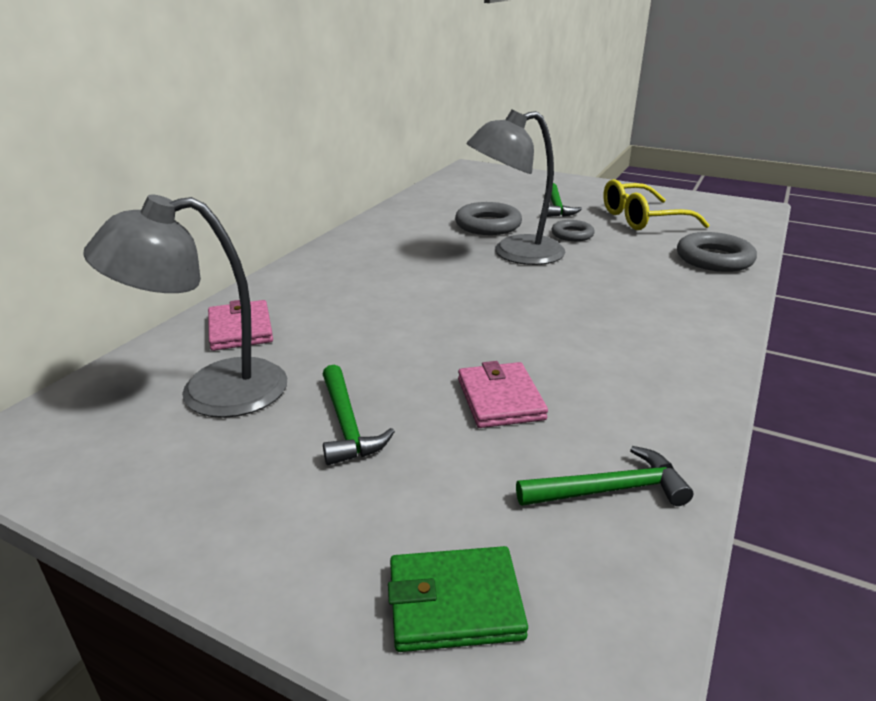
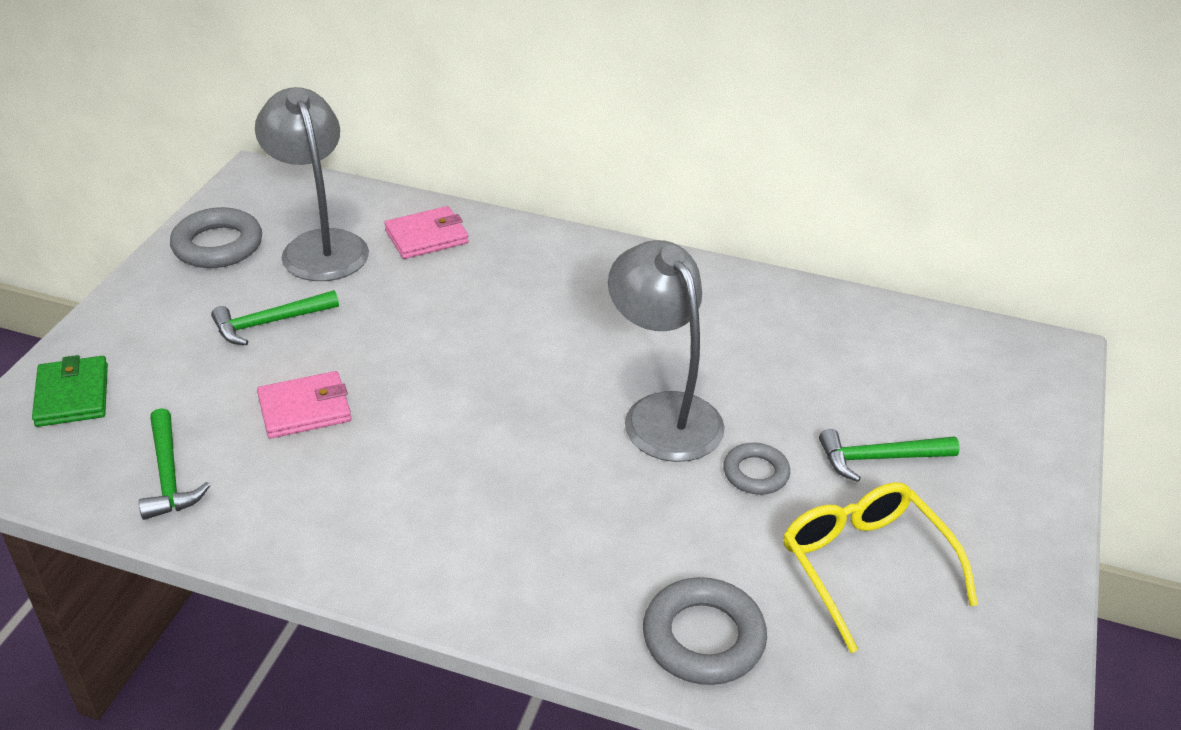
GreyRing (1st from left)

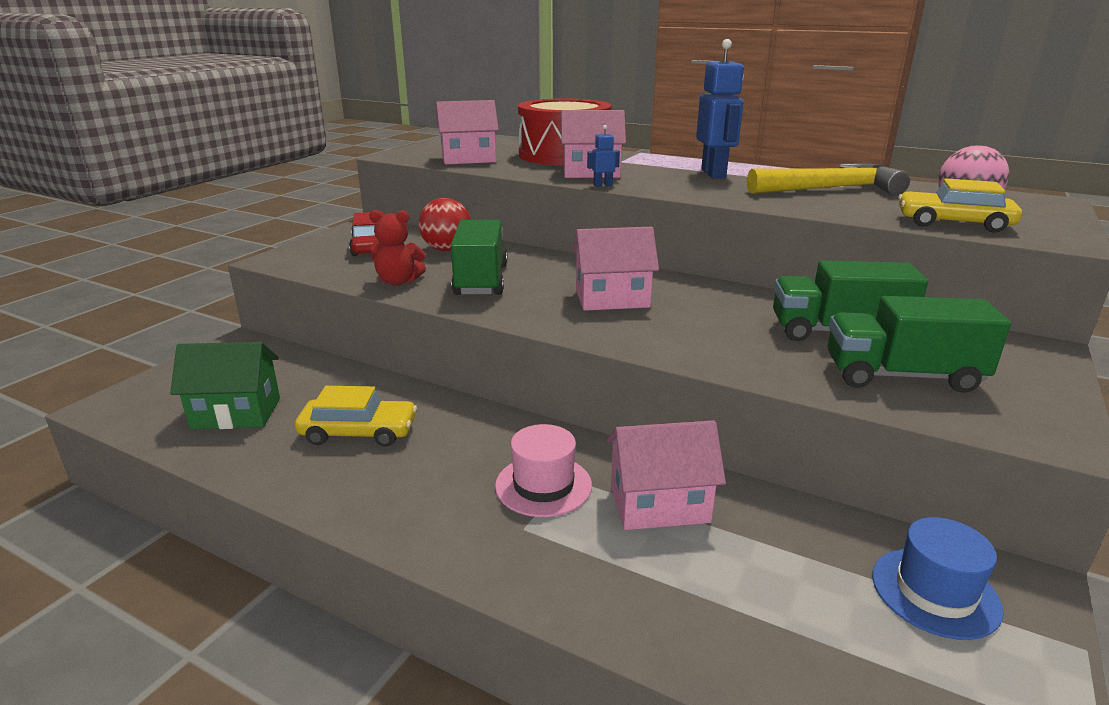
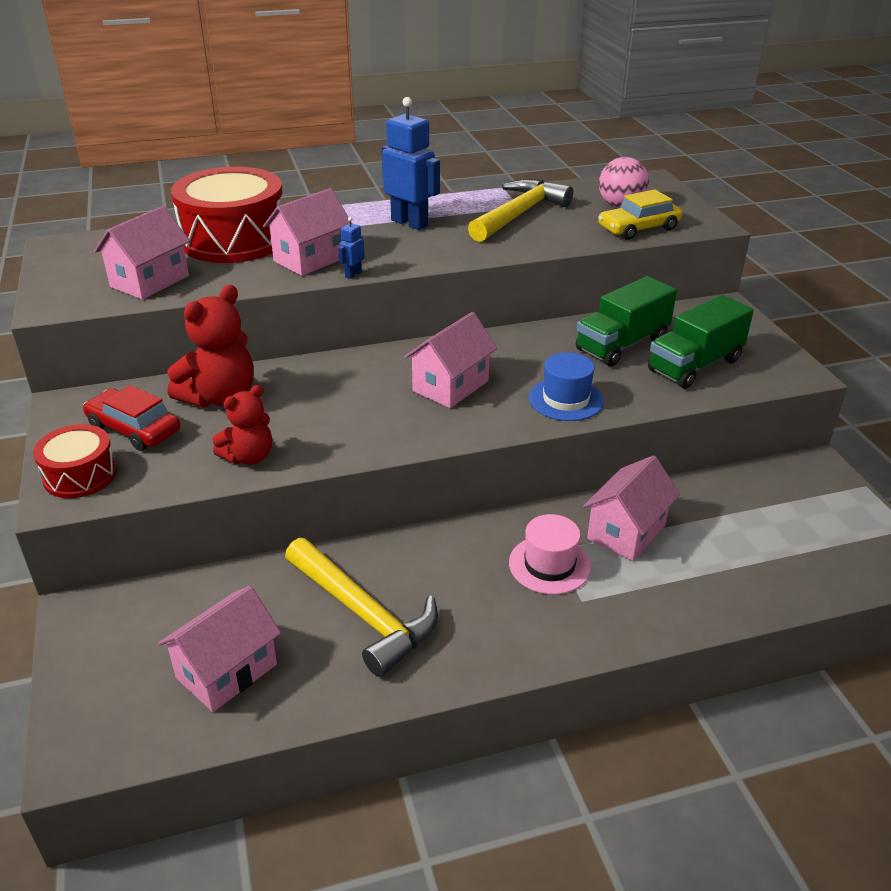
RedTeddyBear (1st from left)
GreenTruck (1st from left in the first image)
PinkHouse (2nd from left)
YellowHammer (1st from left)
BlueHat
RedDrum (1st from left)

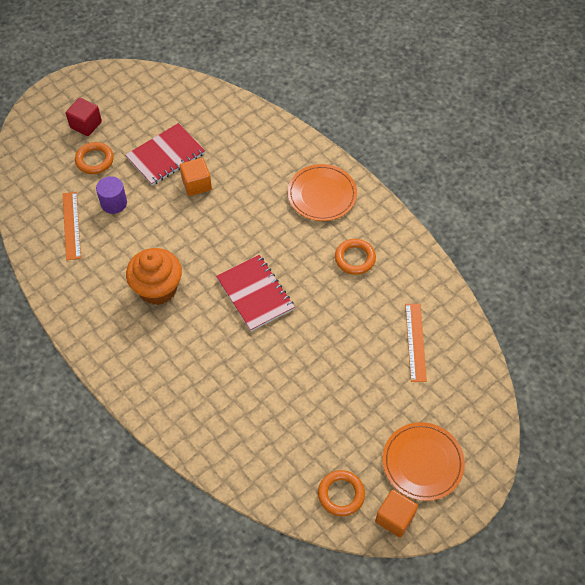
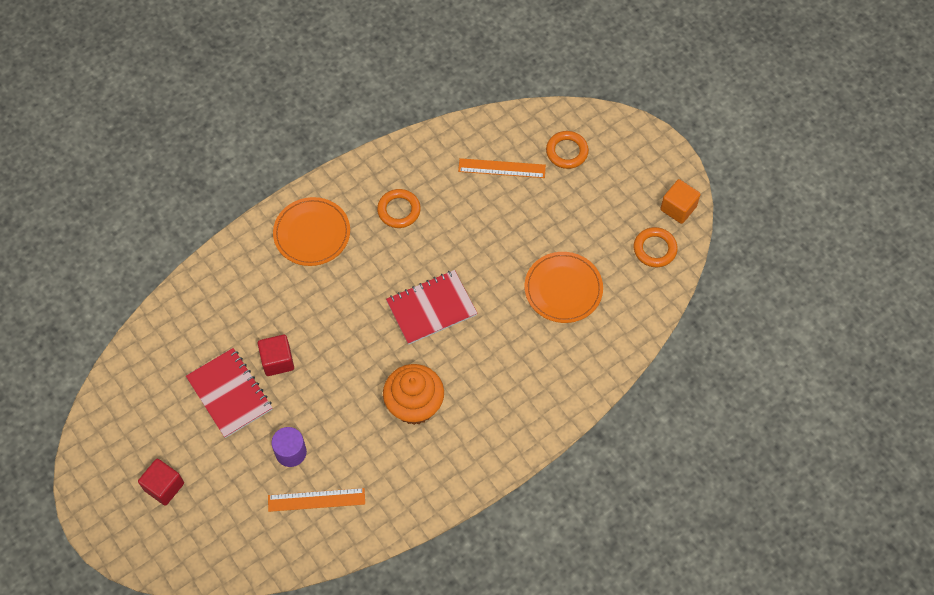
OrangeRing (2nd from left)
RedCube (2nd from left)
OrangePlate (2nd from left)

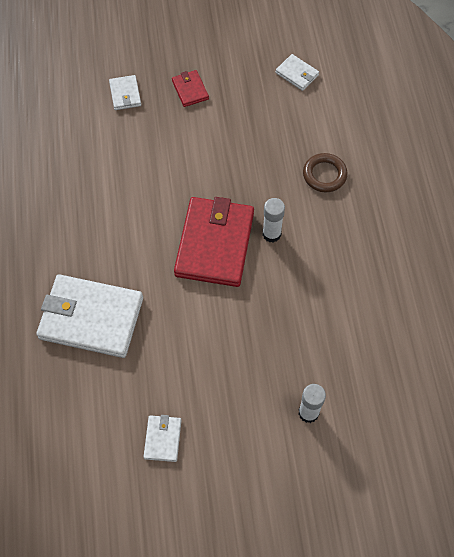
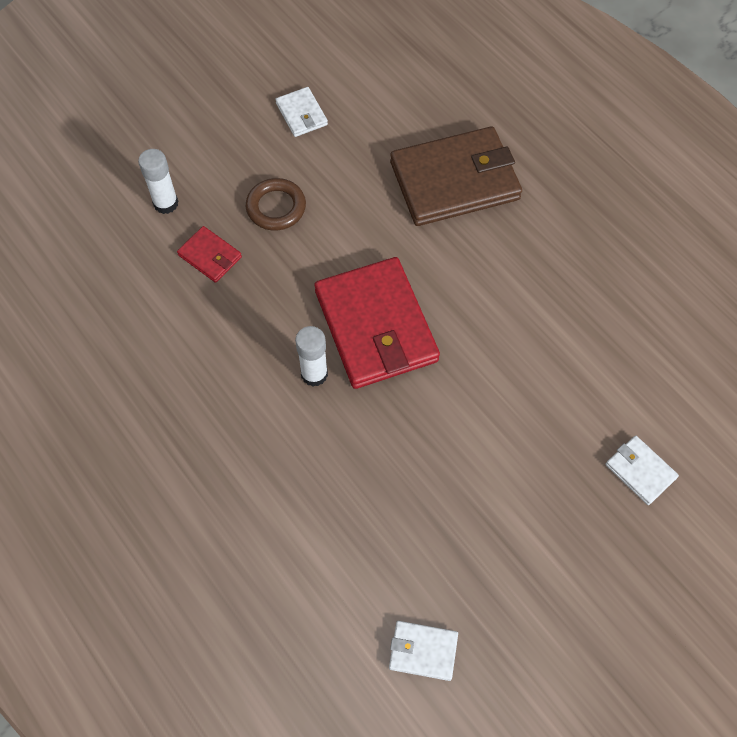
RedWallet (1st from left)
BrownRing
BrownWallet

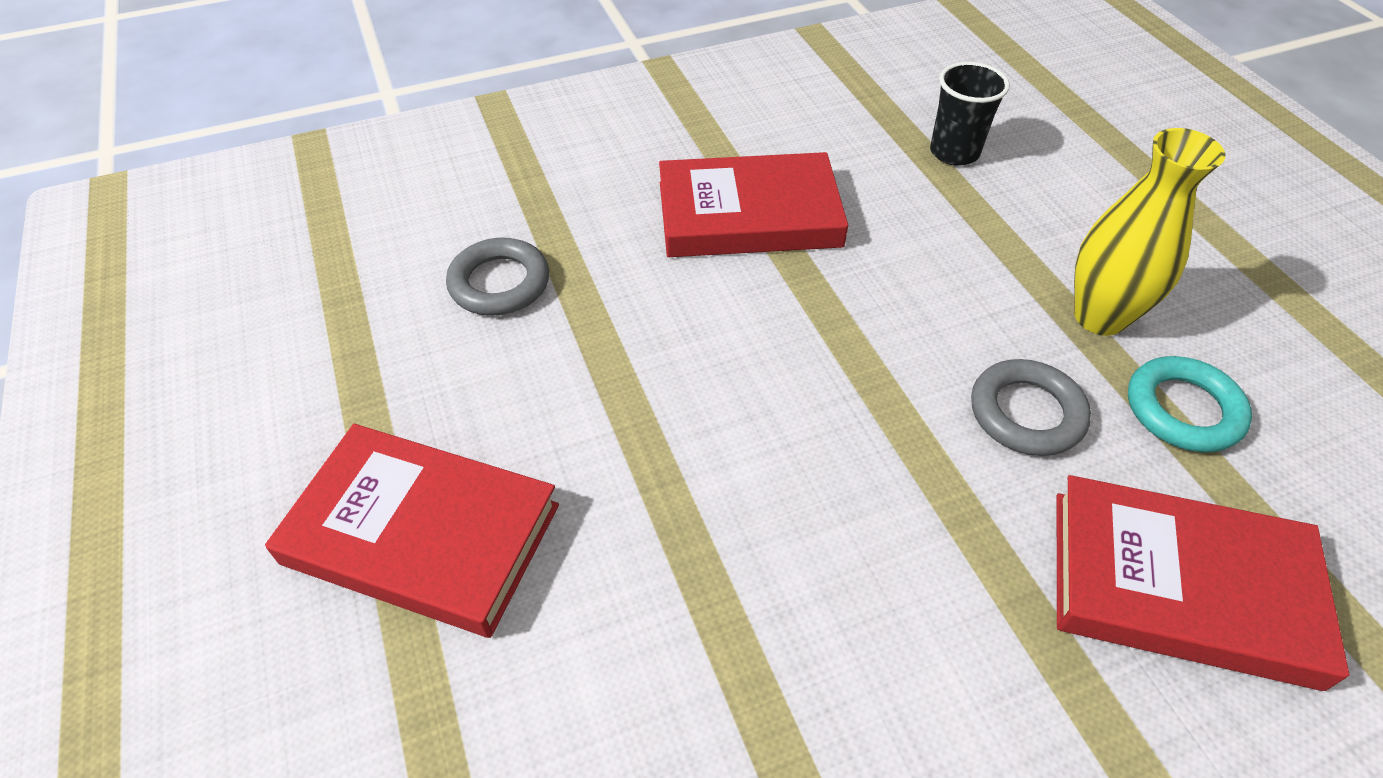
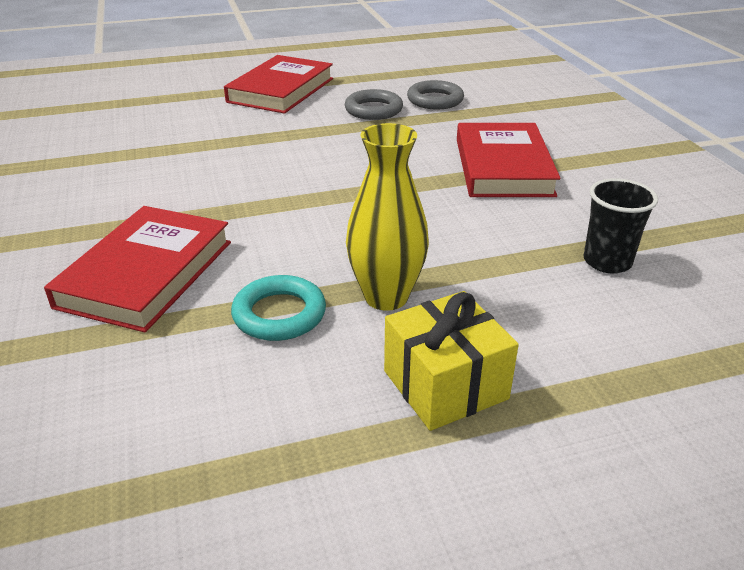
GreyRing (1st from left)
YellowGift

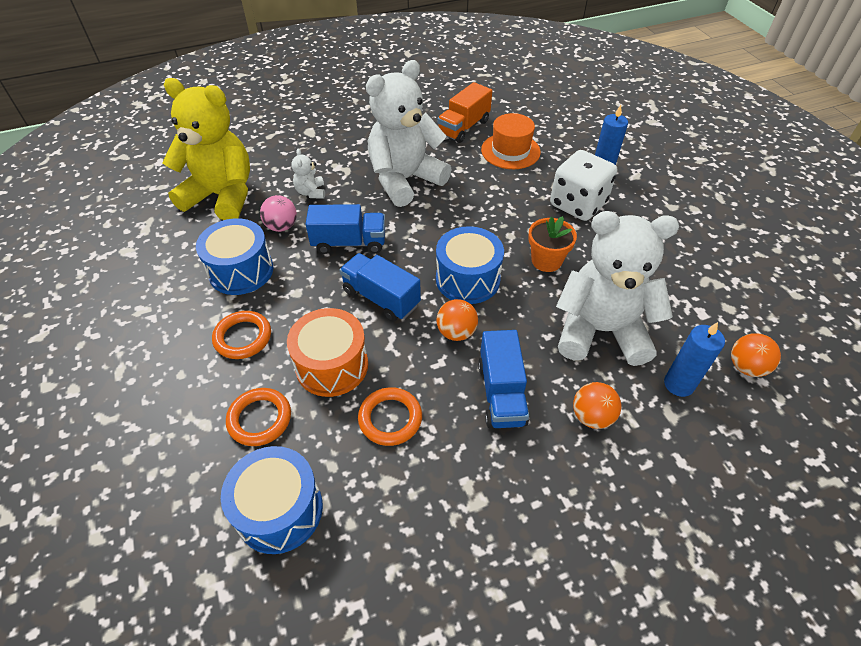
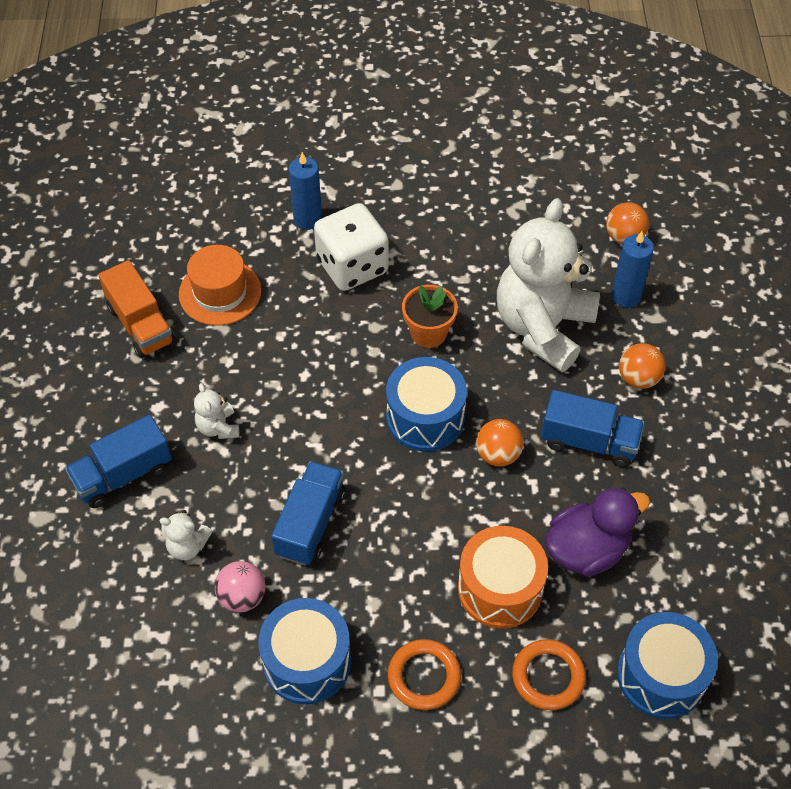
WhiteTeddyBear (2nd from left)
YellowTeddyBear
BlueTruck (1st from left)
PurpleDuck

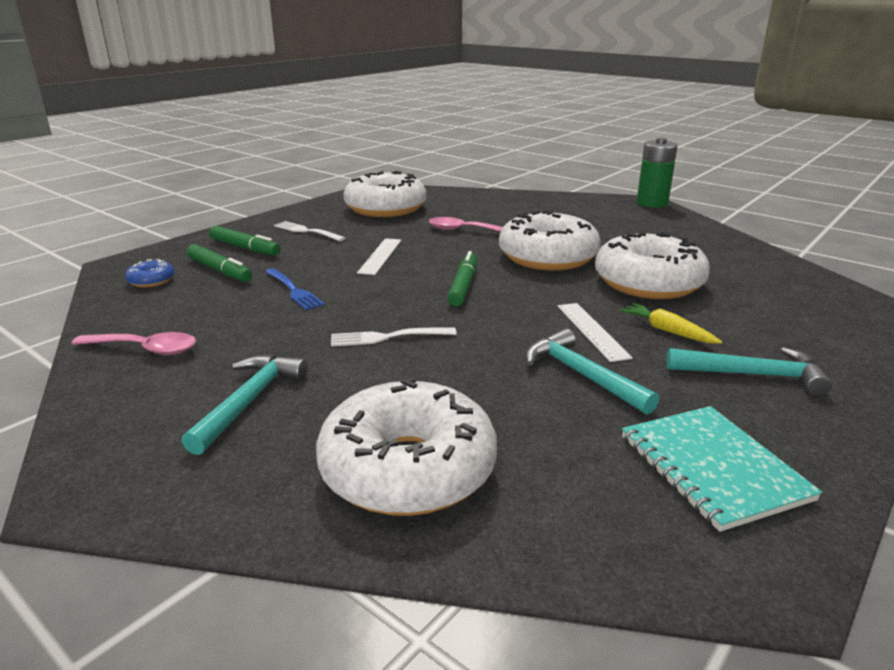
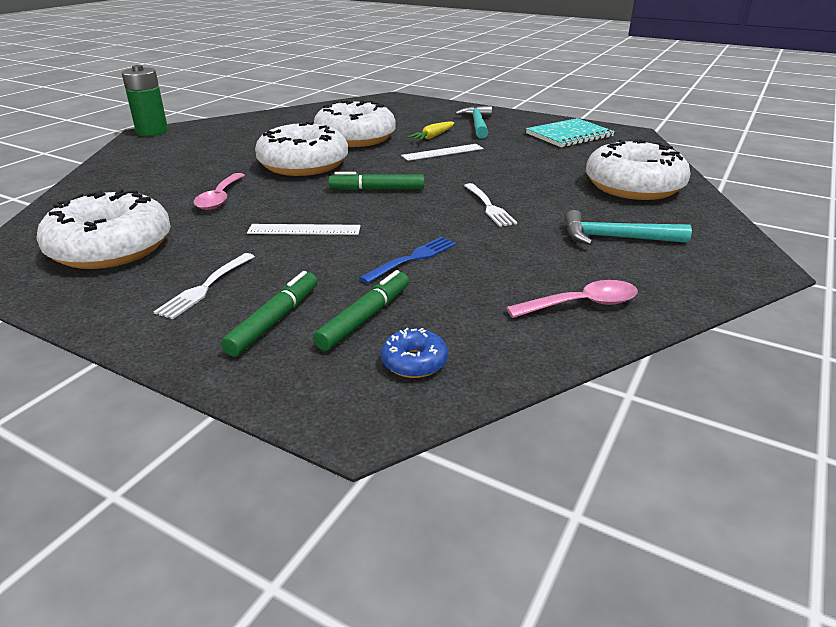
TurquoiseHammer (2nd from left in the first image)
PinkSpoon (2nd from left)

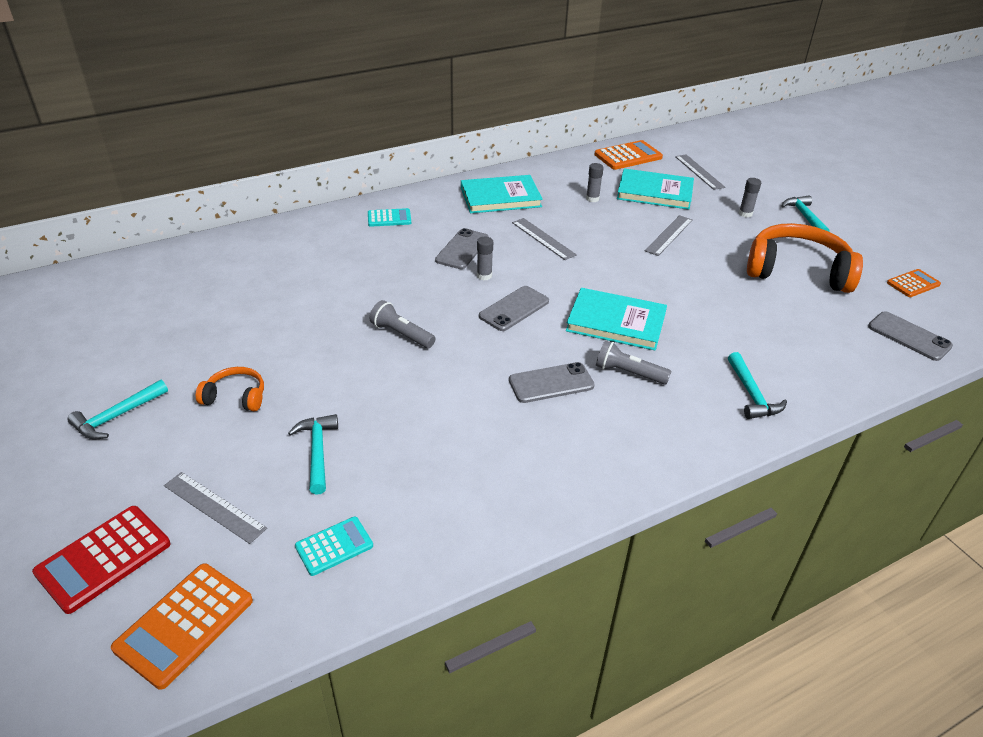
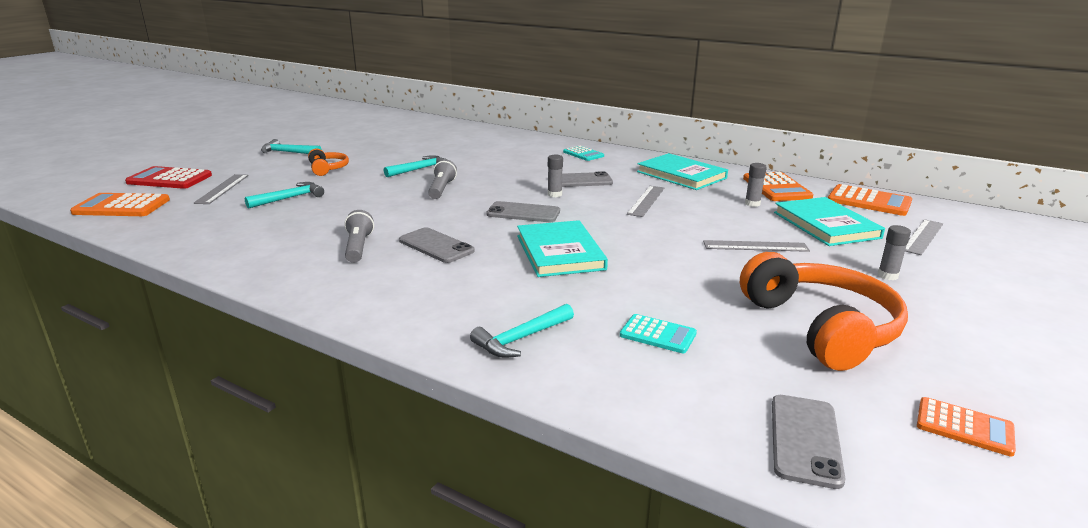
TurquoiseHammer (3rd from left)
GreyFlashlight (1st from left)
TurquoiseCalculator (2nd from left)
OrangeCalculator (2nd from left)

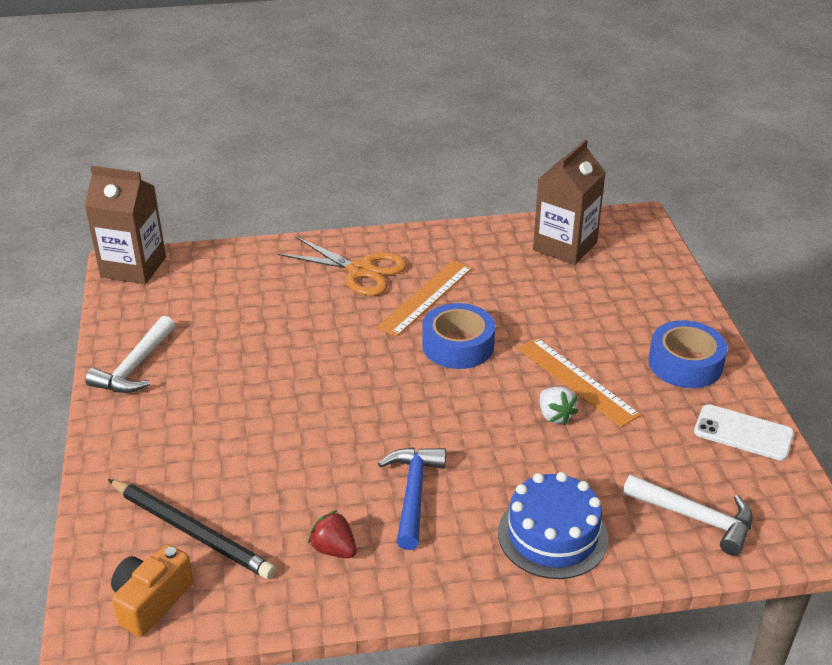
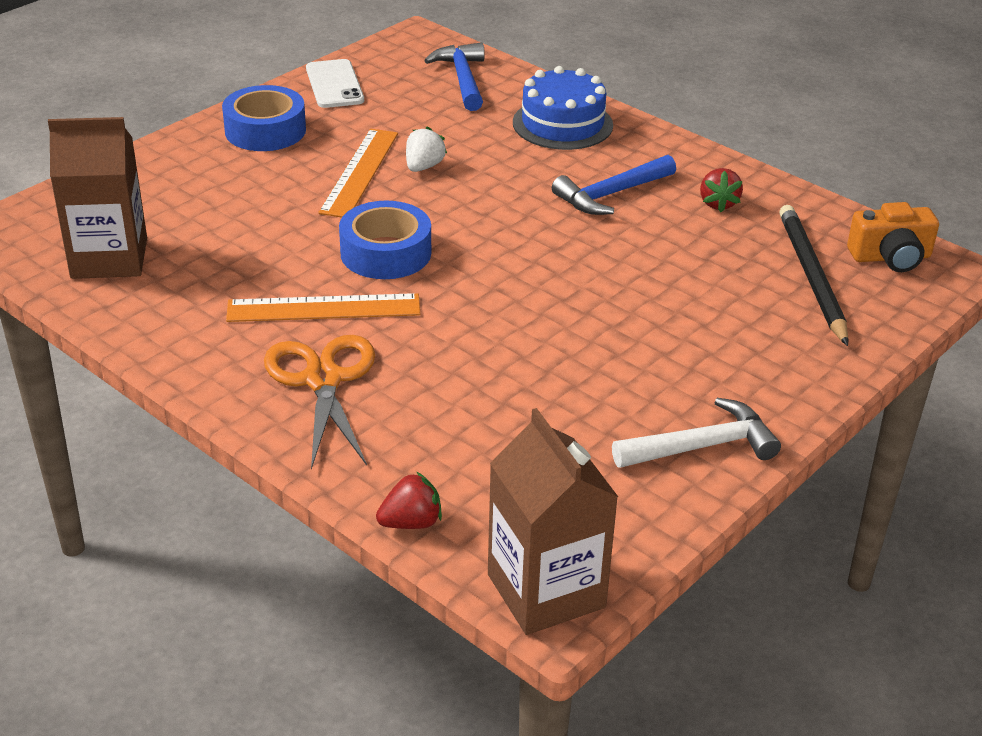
BlueHammer (1st from left)
RedStrawberry (1st from left)

